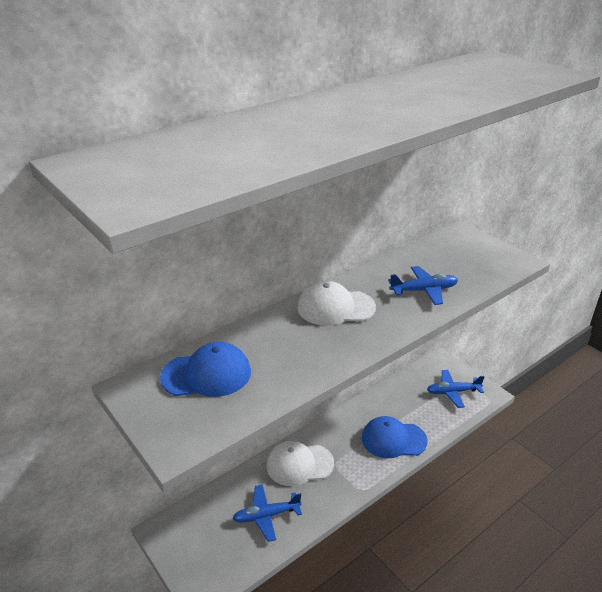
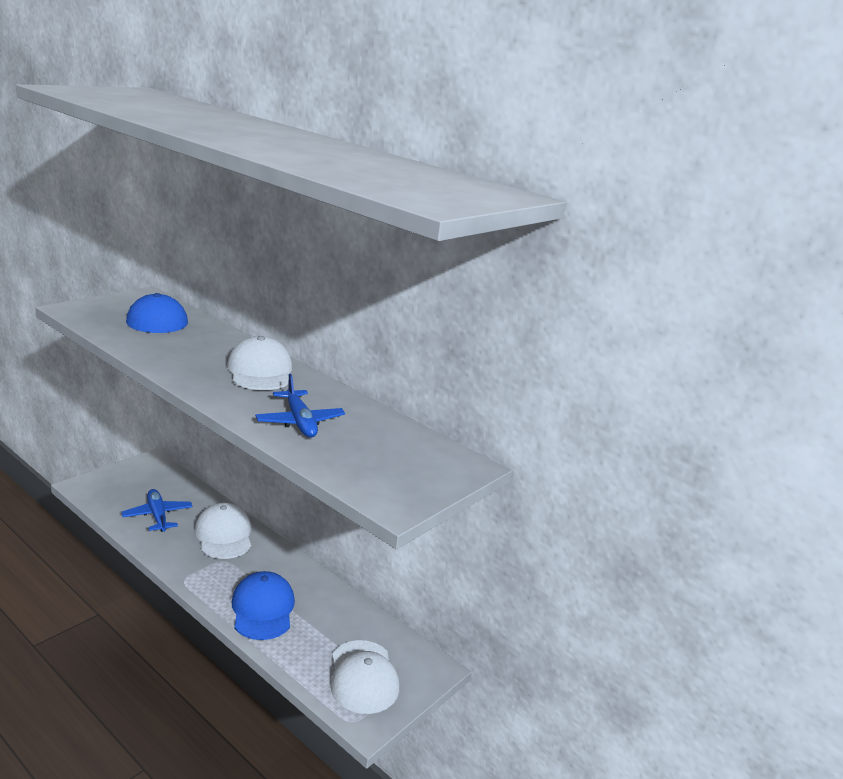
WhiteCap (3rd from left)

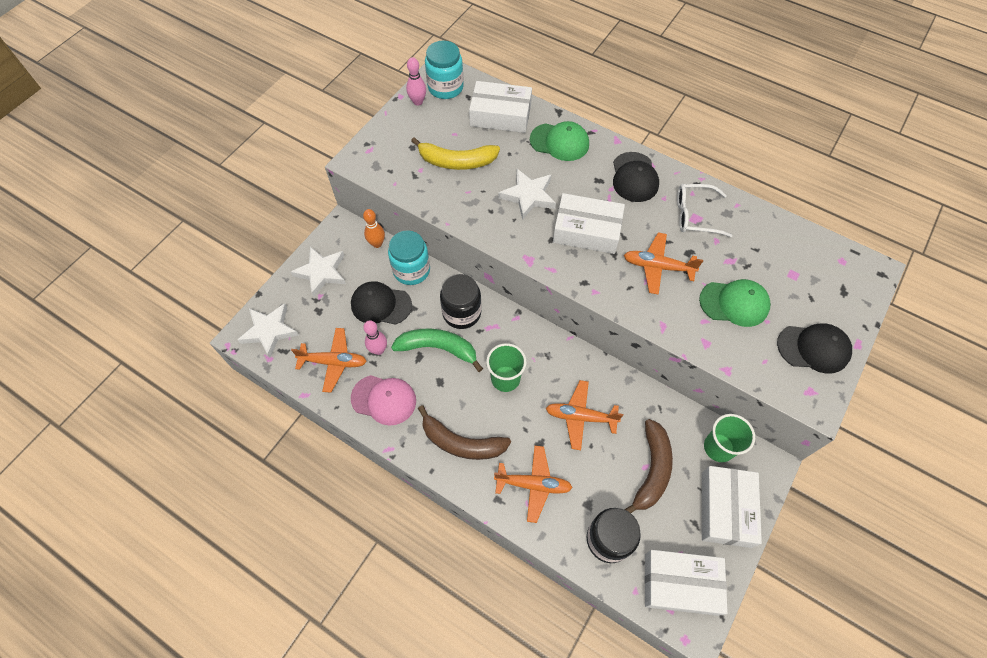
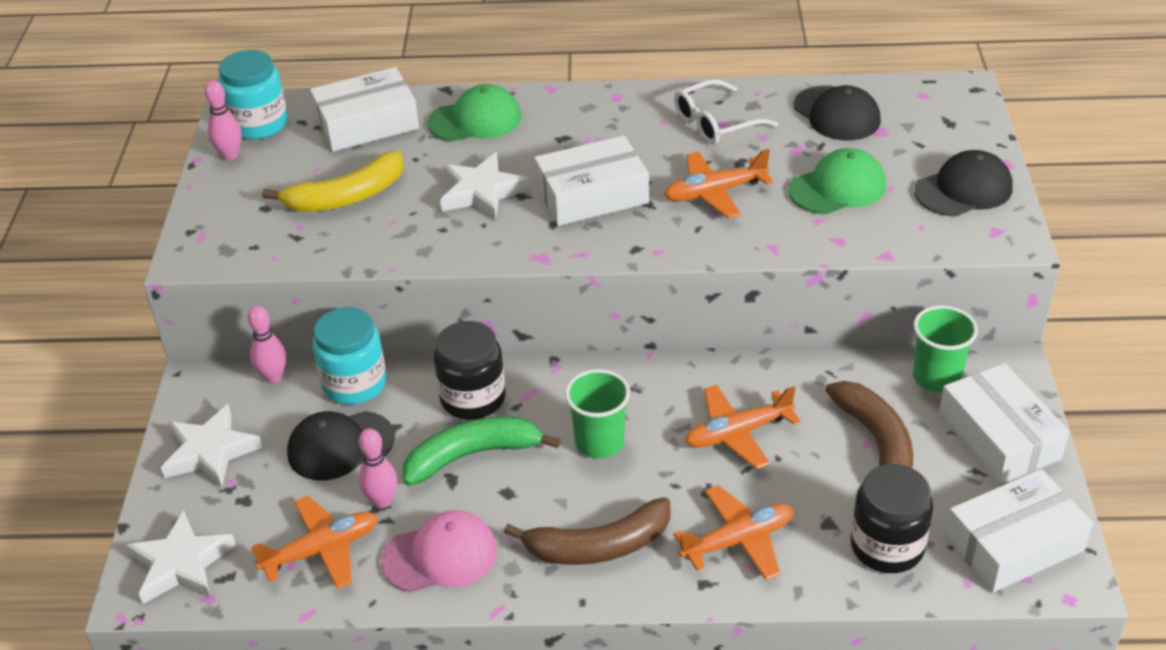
BlackCap (2nd from left)
PinkBowlingPin (2nd from left)

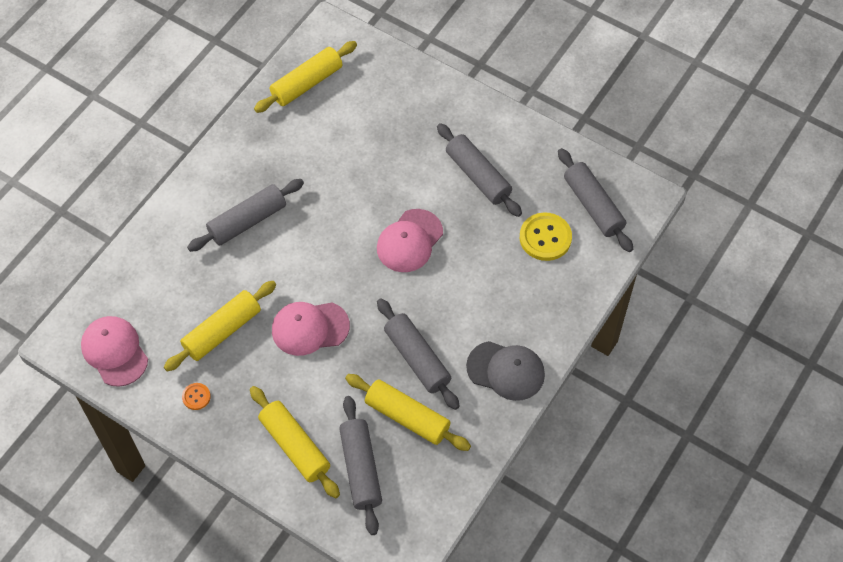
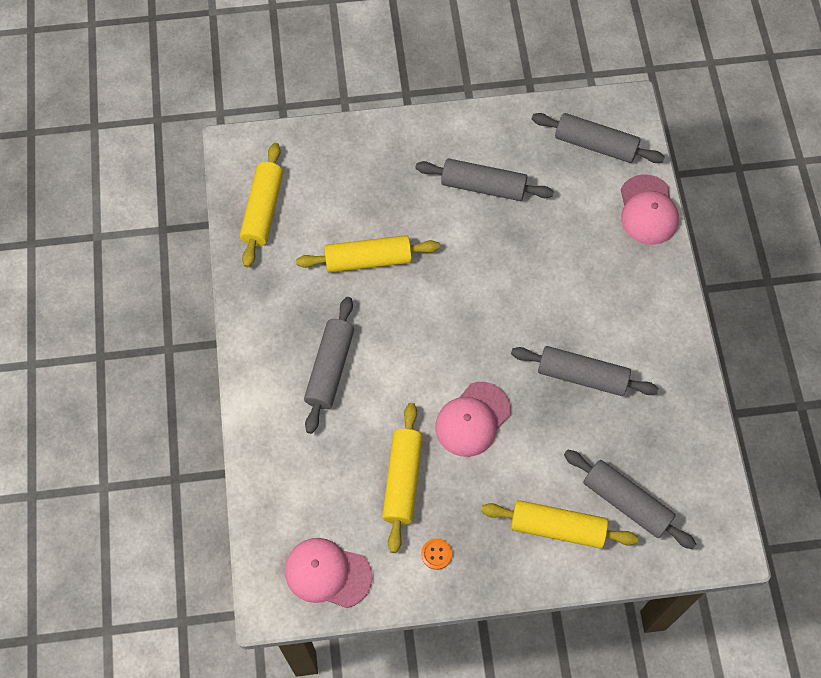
PinkCap (3rd from left)
YellowButton
GreyCap
YellowRollingPin (2nd from left)

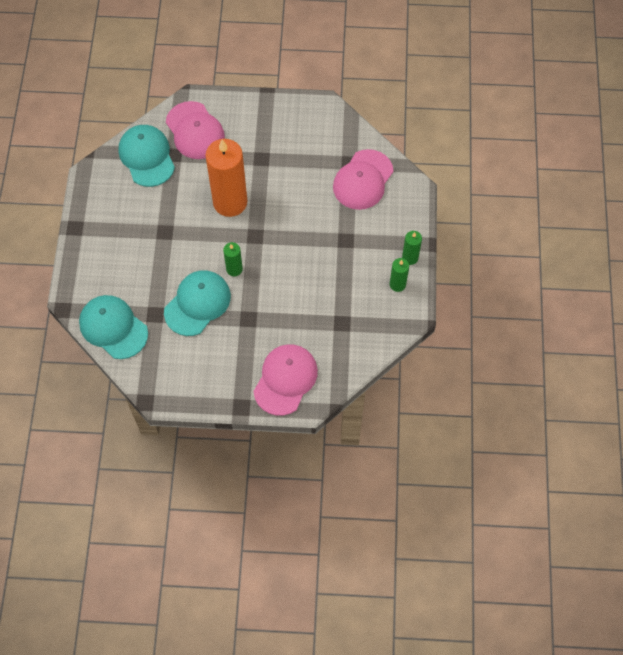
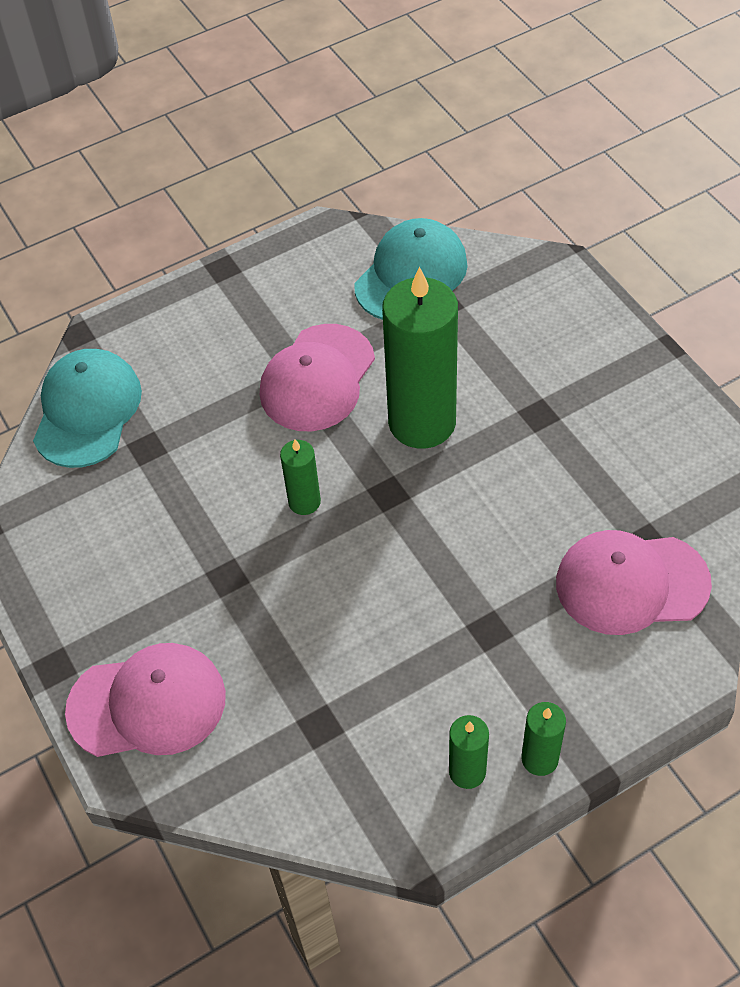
PinkCap (2nd from left)
GreenCandle (2nd from left)
TurquoiseCap (3rd from left in the first image)

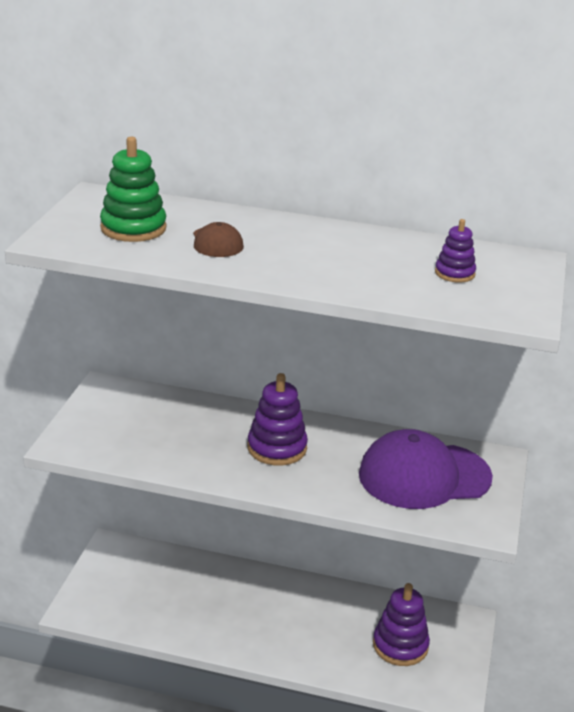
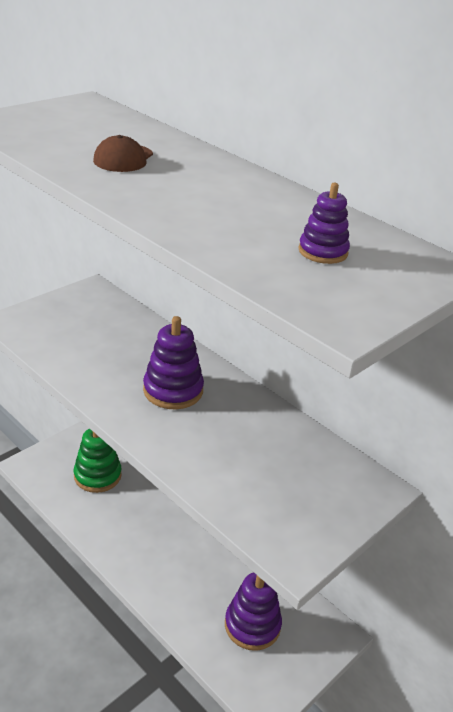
GreenStackingToy
PurpleCap

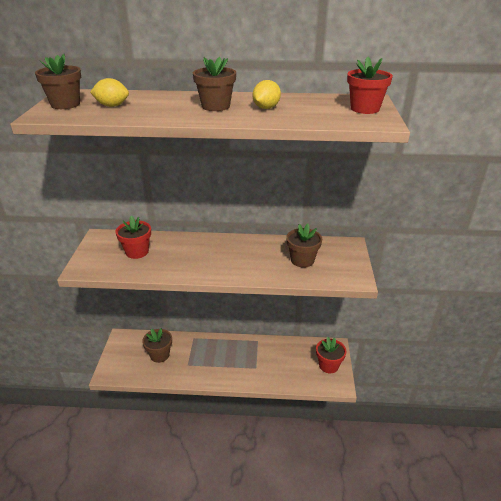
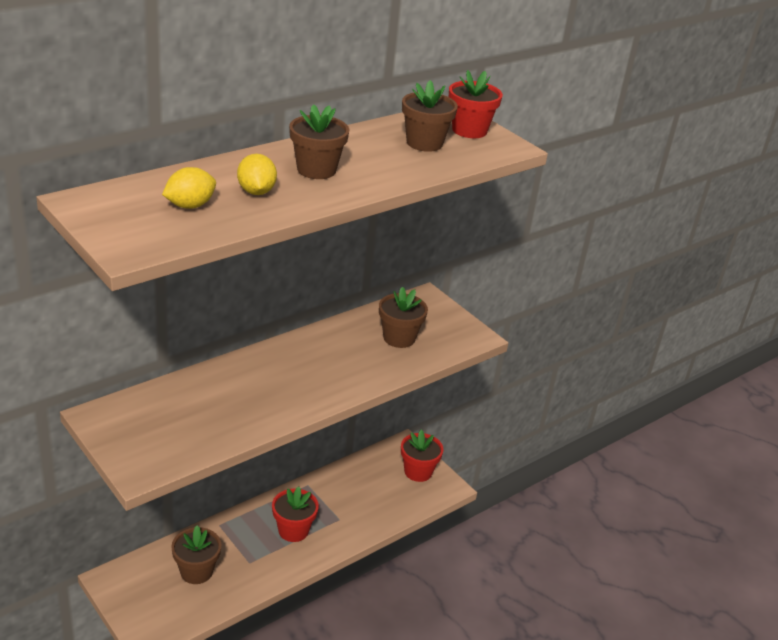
BrownFlowerPot (4th from left)
YellowLemon (2nd from left)
RedFlowerPot (1st from left)

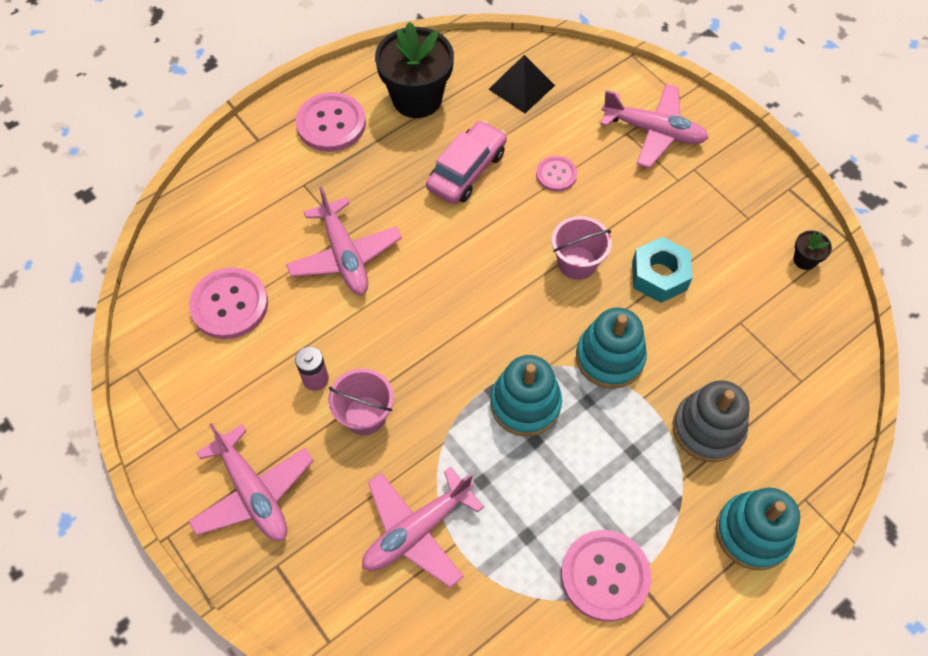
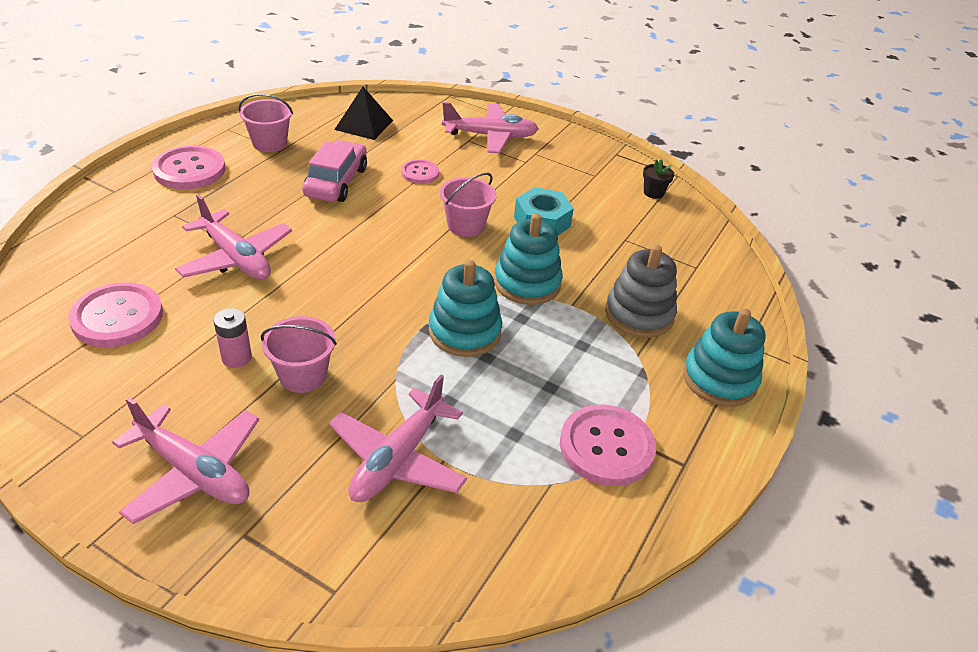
PinkBucket (1st from left)

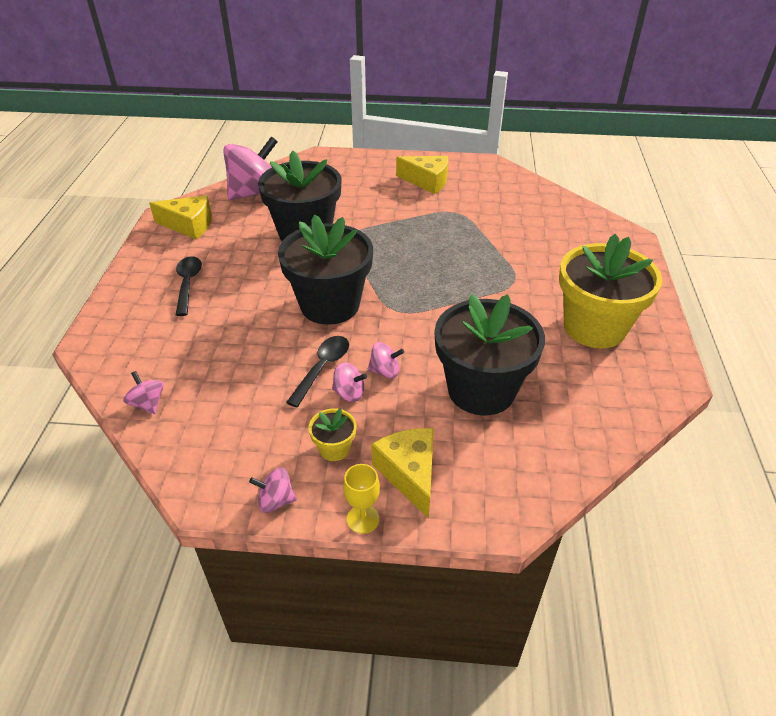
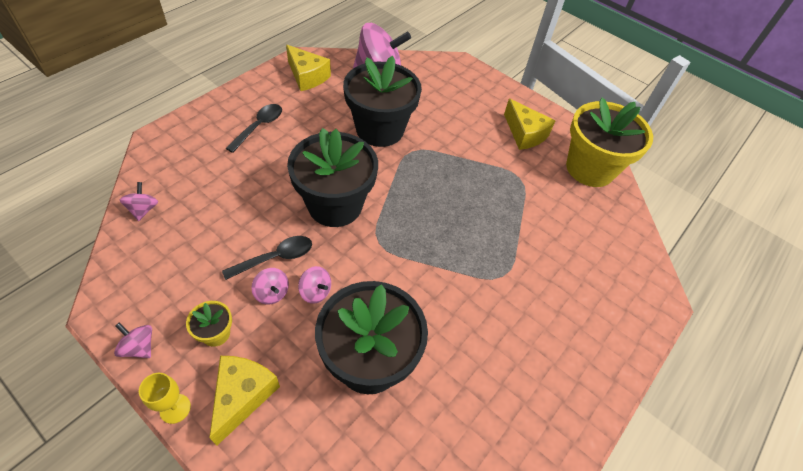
YellowFlowerPot (2nd from left)

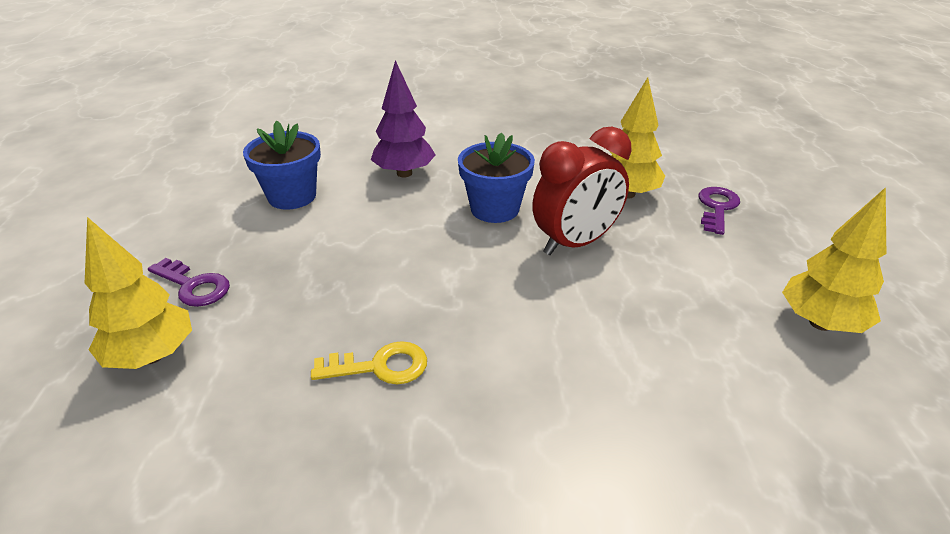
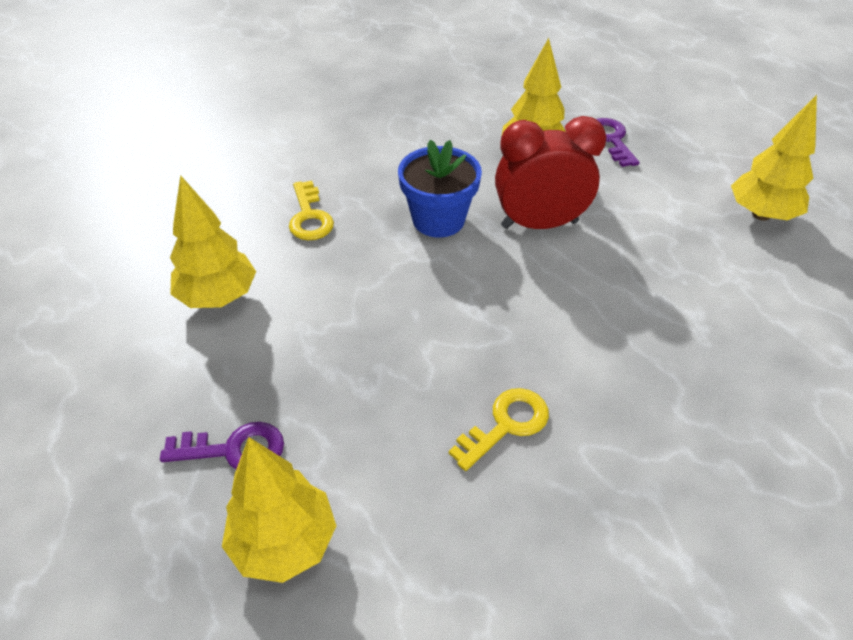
YellowKey (1st from left)
YellowTree (1st from left)
RedClock

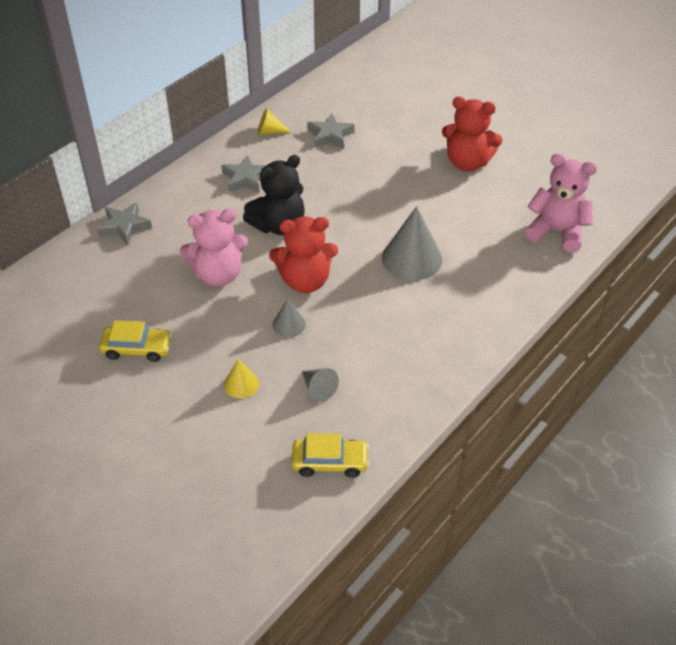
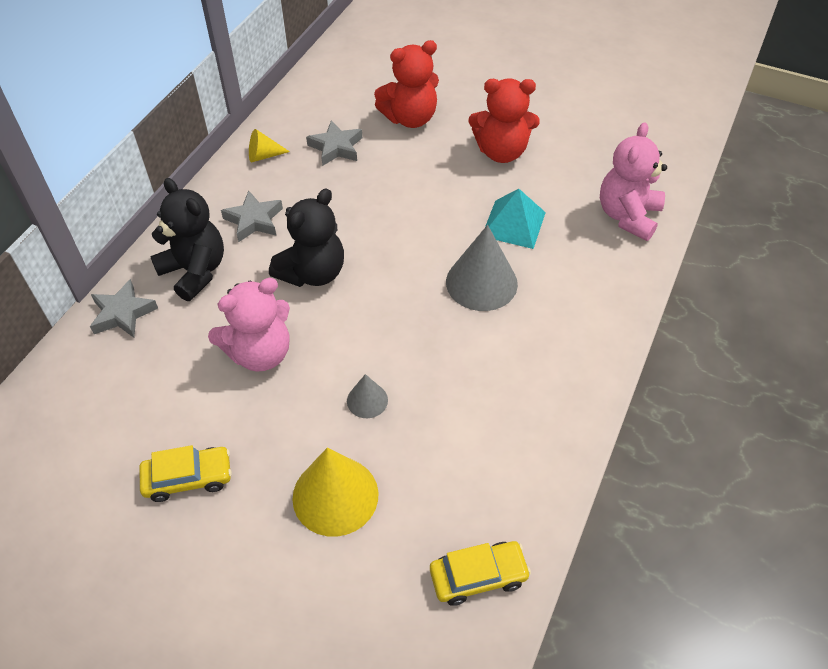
PinkTeddyBear (2nd from left)
RedTeddyBear (1st from left)
YellowCone (2nd from left)
GreyCone (2nd from left in the first image)
BlackTeddyBear (1st from left)
TurquoisePyramid

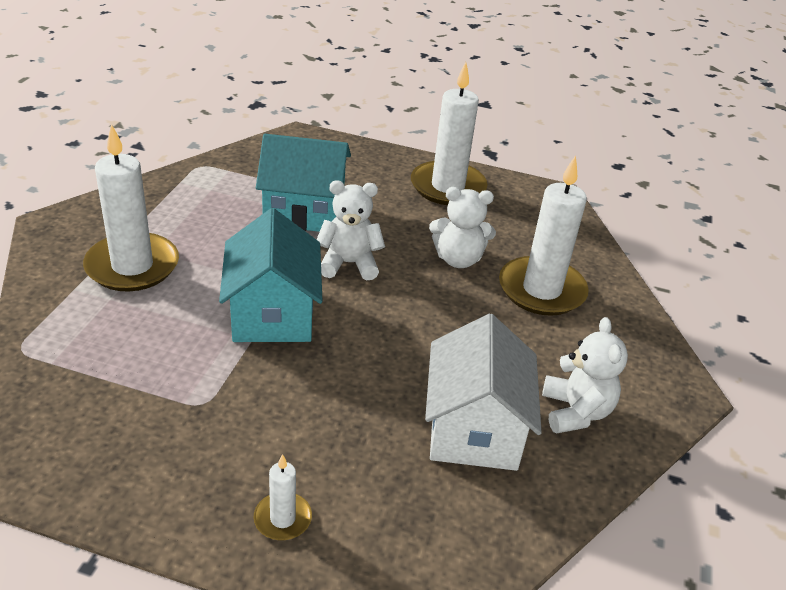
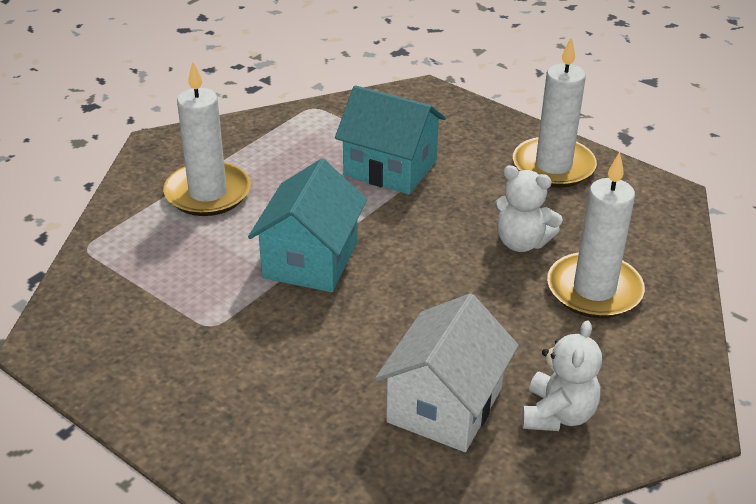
WhiteTeddyBear (1st from left in the first image)
WhiteCandle (2nd from left in the first image)

